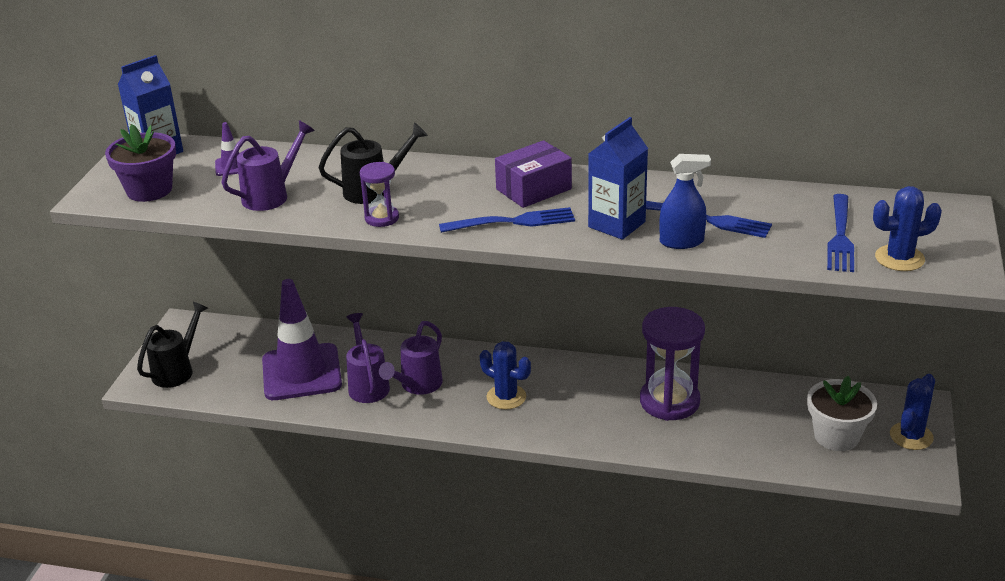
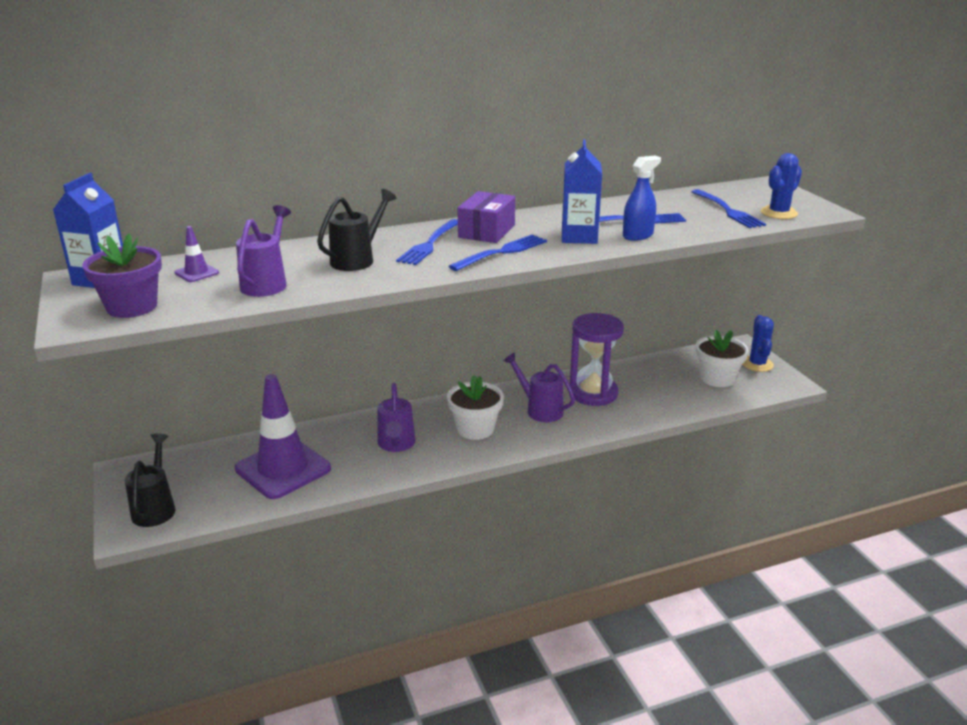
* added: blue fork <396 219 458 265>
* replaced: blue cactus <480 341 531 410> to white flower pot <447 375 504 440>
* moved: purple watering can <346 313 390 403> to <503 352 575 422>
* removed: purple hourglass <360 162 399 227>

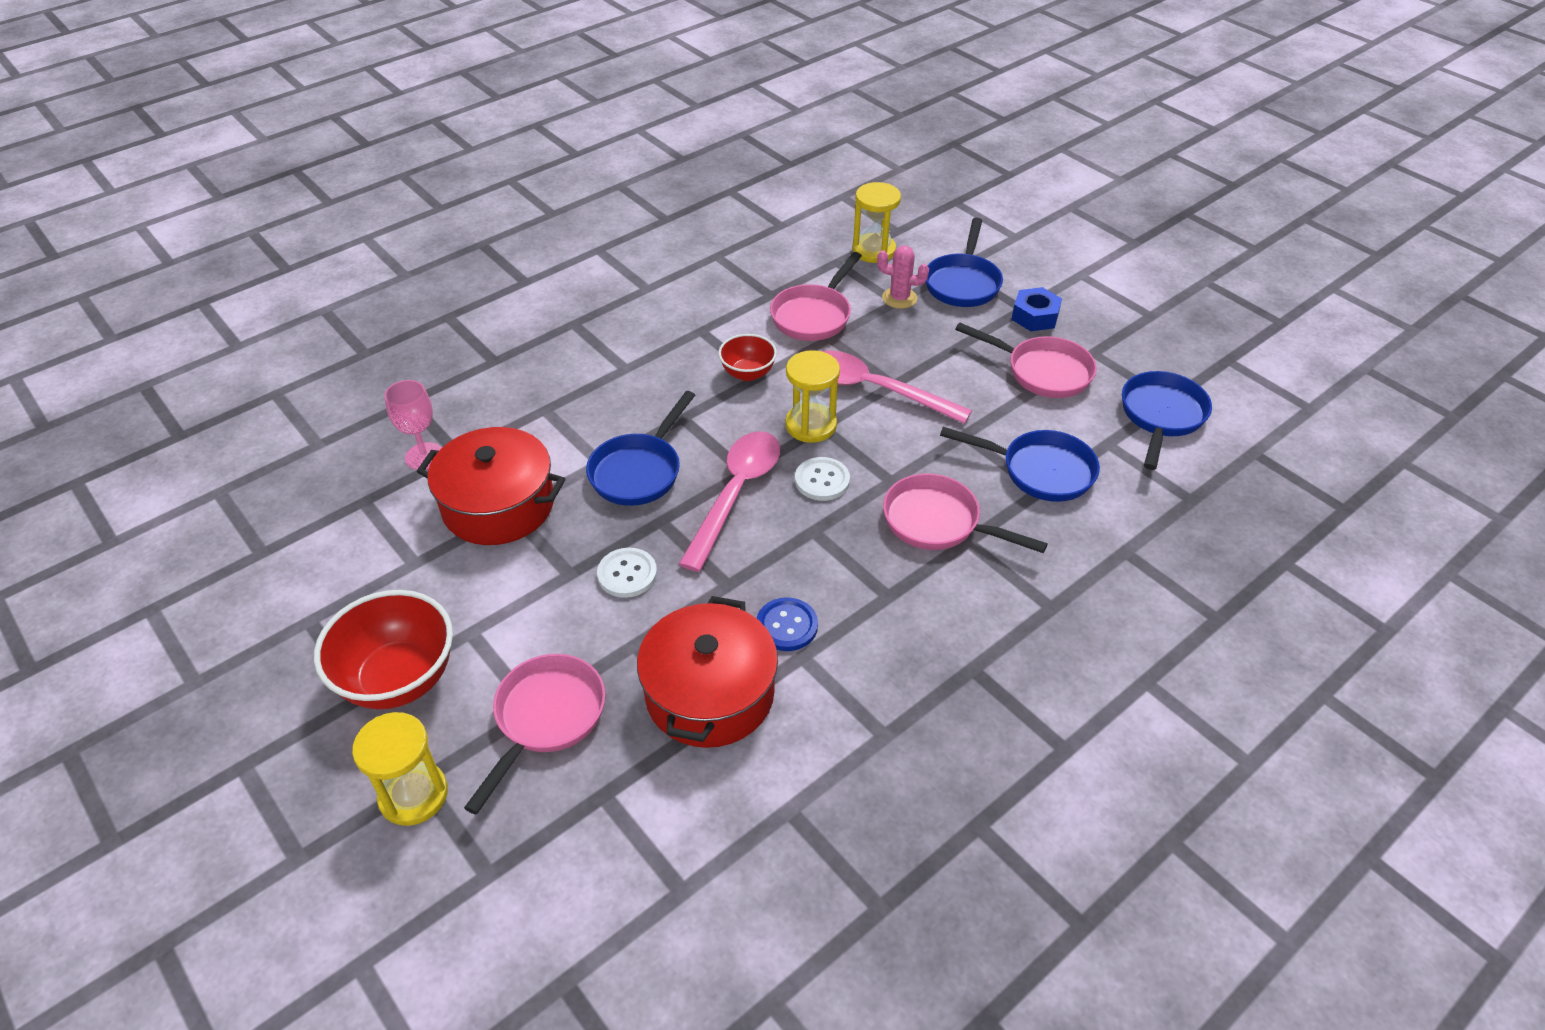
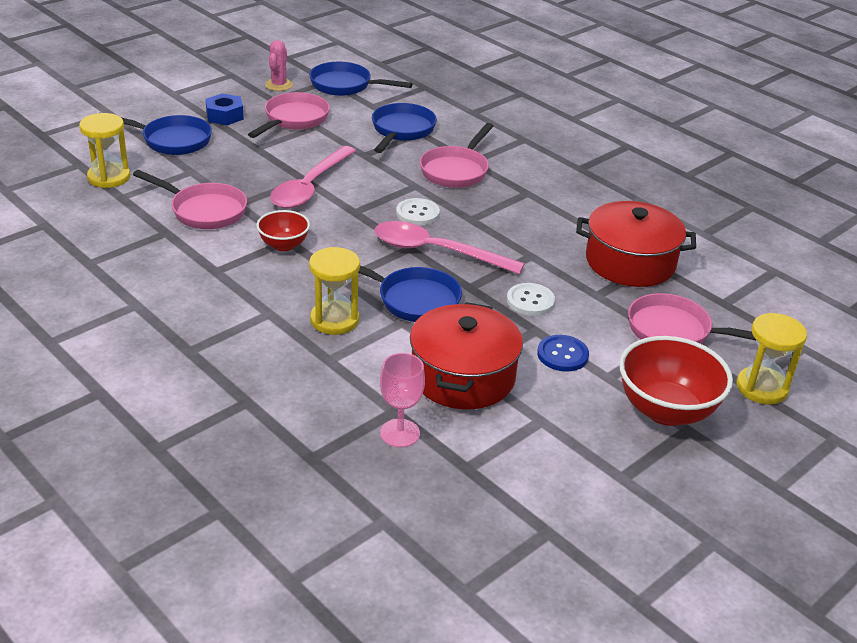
* moved: pink cactus <877 245 929 309> to <265 40 293 91>
* moved: yellow hourglass <785 350 840 443> to <309 247 360 335>
* moved: blue button <757 597 818 651> to <537 335 589 372>

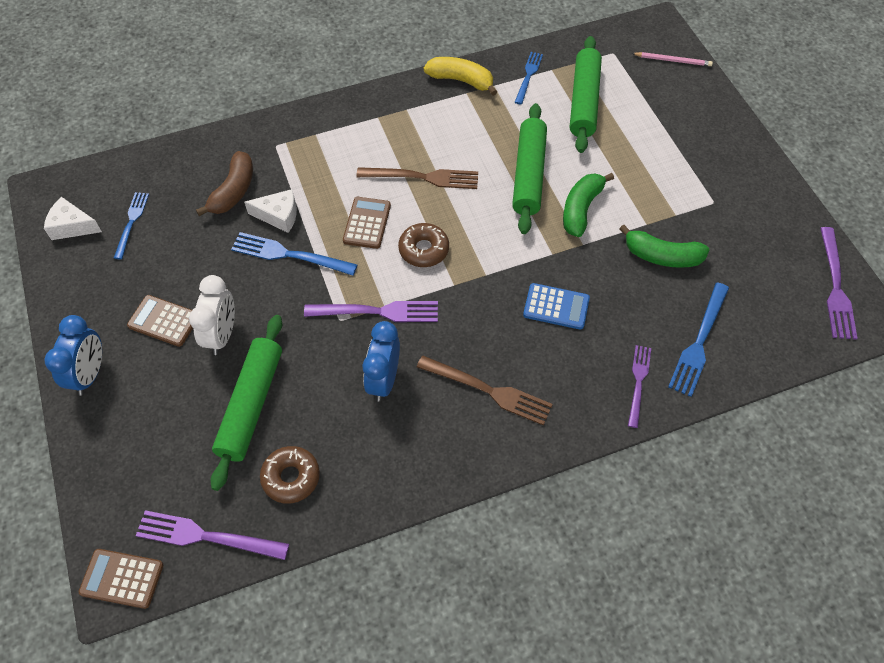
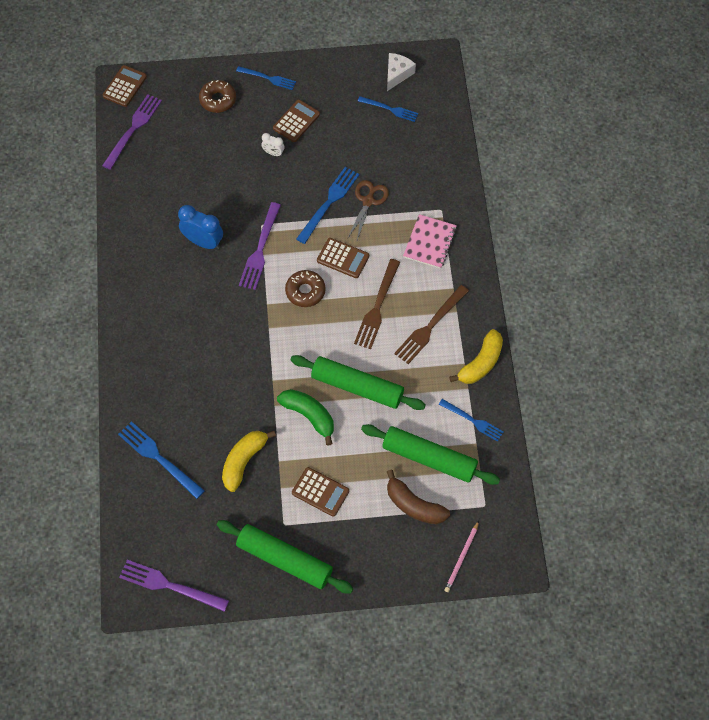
* moved: brown donut <260 446 320 504> to <199 80 236 113>
* moved: green rolling pin <210 315 282 491> to <217 520 353 593>
* recoloured: green banana <619 225 709 268> to yellow banana <222 431 276 492>
* replaced: blue clock <44 315 102 396> to blue fork <236 66 296 90>
* resized: white clock <189 275 235 355> = <262 133 285 157> x0.54
* added: brown calculator <292 467 349 517>
* replaced: white cheese <244 189 297 233> to brown scissors <348 180 389 240>
* moved: brown banana <196 151 253 216> to <387 470 450 524>
* moved: brown fork <417 356 553 426> to <394 285 469 364>
* added: pink notebook <403 214 457 269>
* removed: blue calculator <523 283 590 330>
* removed: purple fork <628 345 651 428>

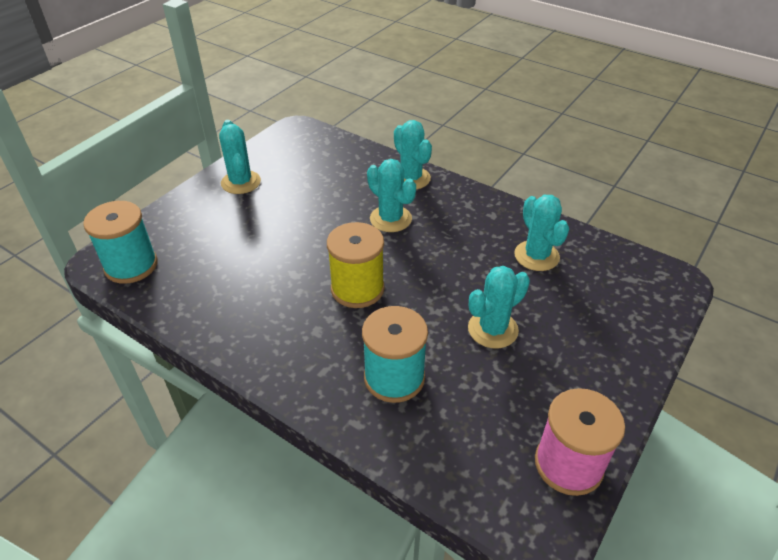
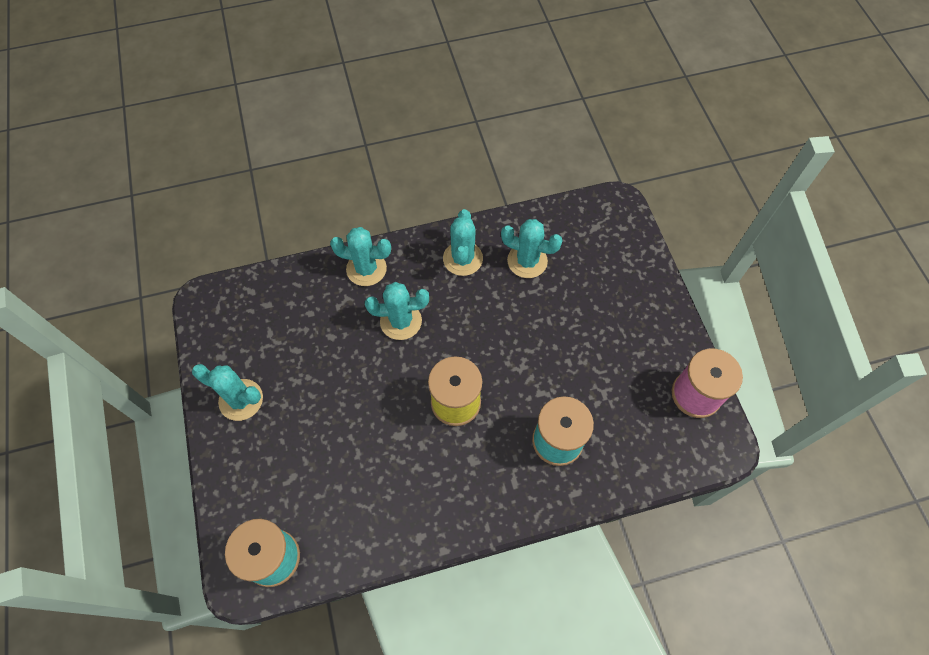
* moved: turquoise cactus <468 266 530 348> to <443 209 483 276>

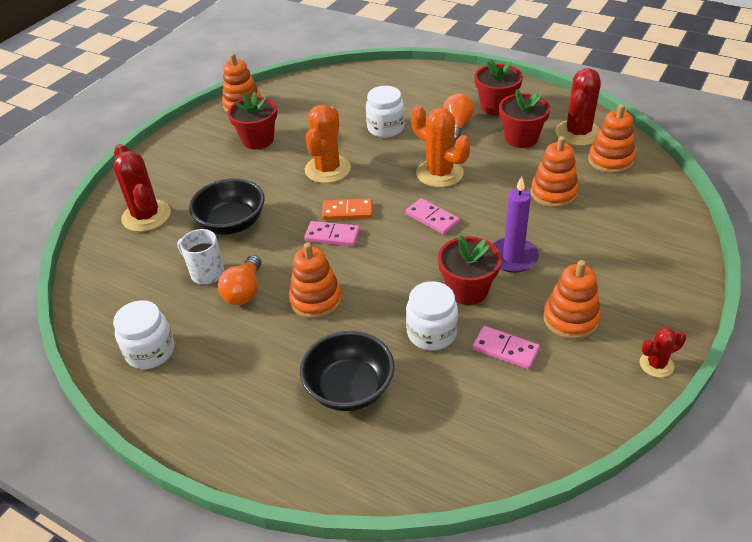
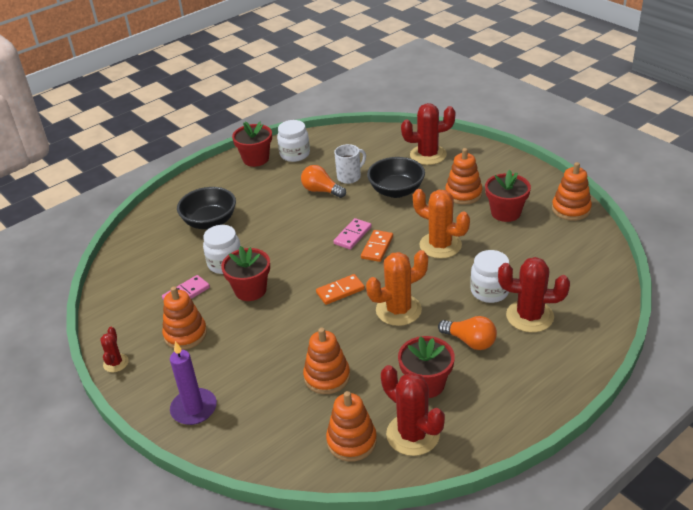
* moved: purple candle <493 176 539 273> to <170 341 217 425>
* moved: red flower pot <474 60 523 115> to <232 121 272 167>
* recoloured: pink domino <406 198 460 235> to orange domino <316 274 365 305>
* moved: orange stacking toy <289 243 342 319> to <445 148 483 205>
* added: red cactus <498 257 570 332>

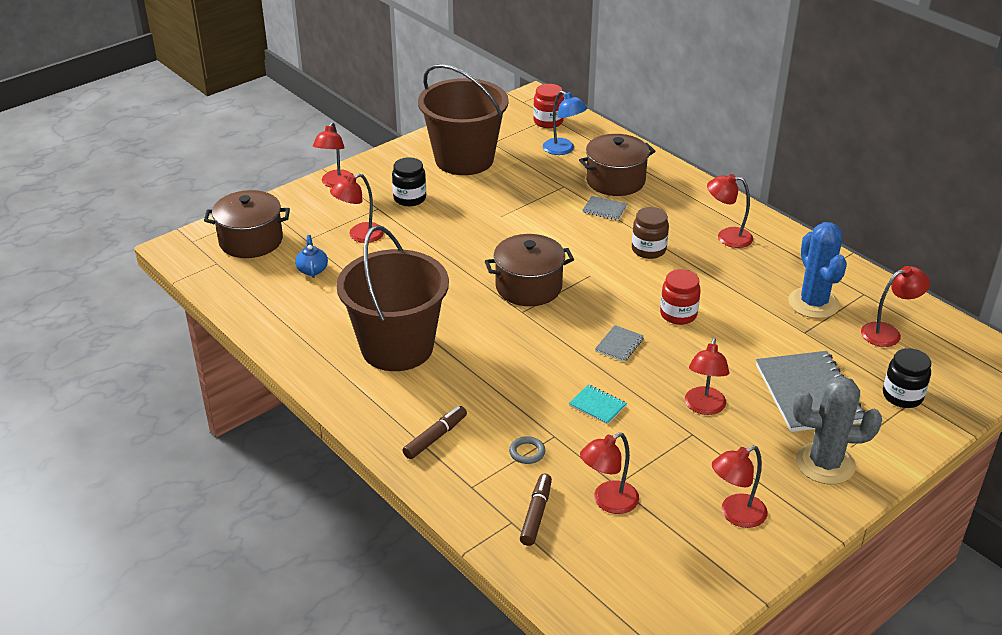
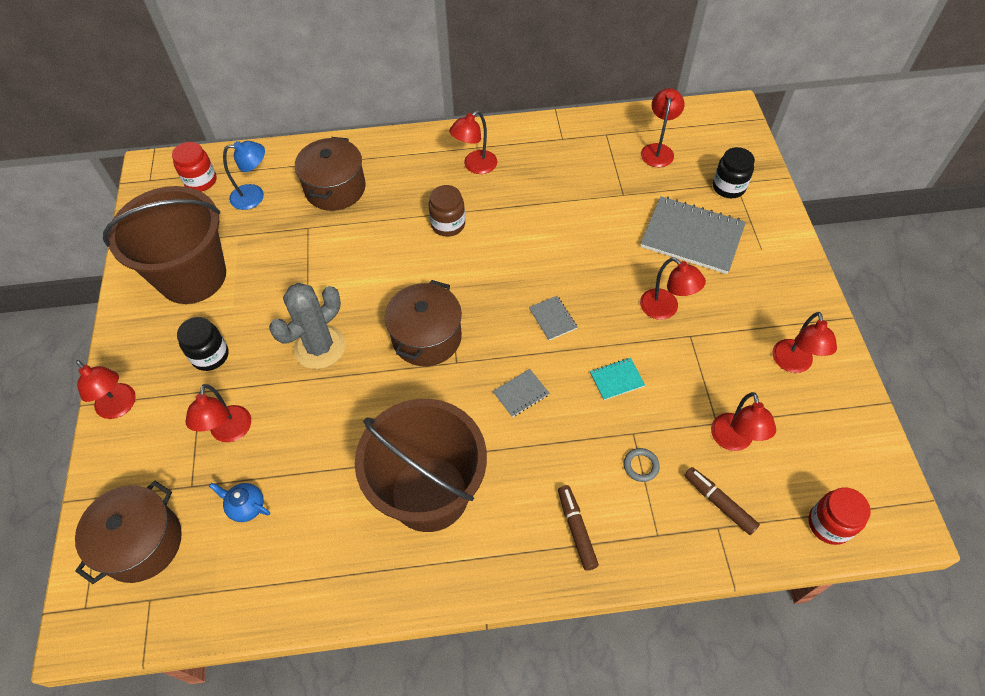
* moved: grey cactus <793 376 882 484> to <269 283 346 369>
* moved: grey notebook <582 196 627 220> to <493 369 549 417>
* moved: red jar <660 269 701 325> to <809 487 871 545>
* removed: blue cactus <788 222 847 319>

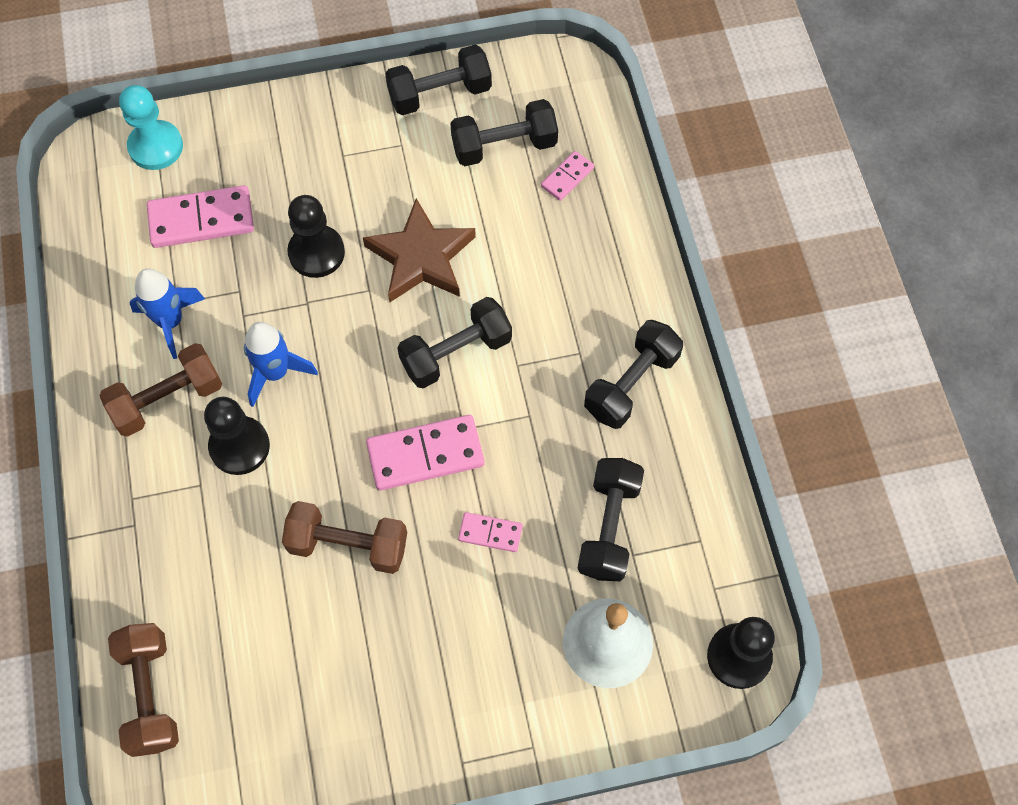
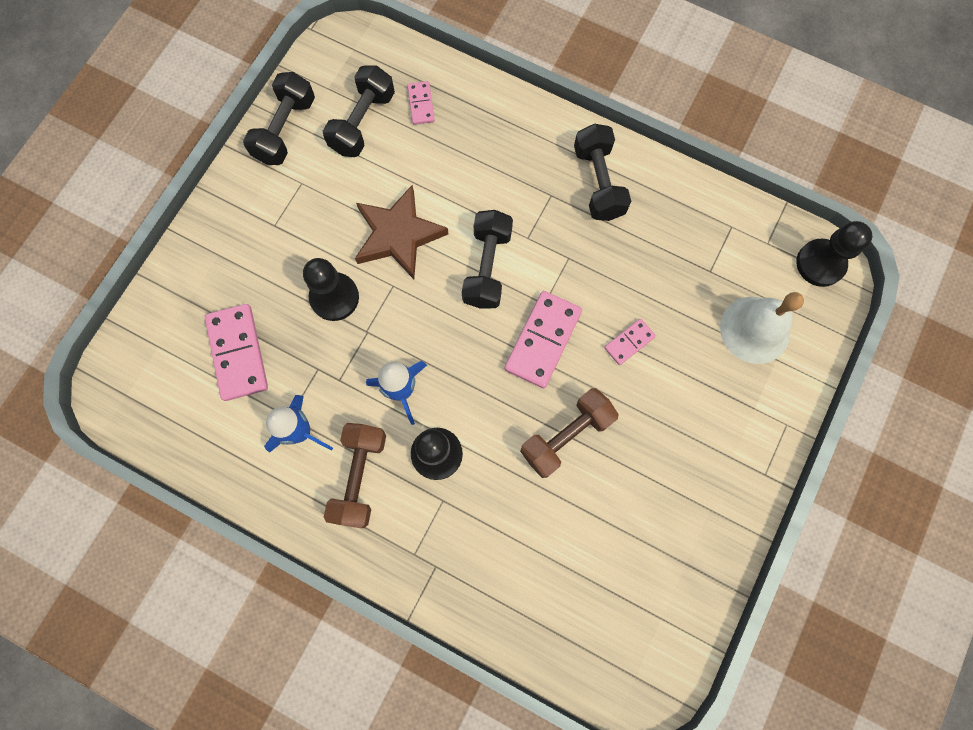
* turned: pink domino <147 185 254 248> = <205 304 268 401> 45 degrees counterclockwise
* removed: brown dumbbell <108 623 179 757>
* removed: turquoise pawn <119 85 183 170>
* removed: black dumbbell <577 458 644 581>

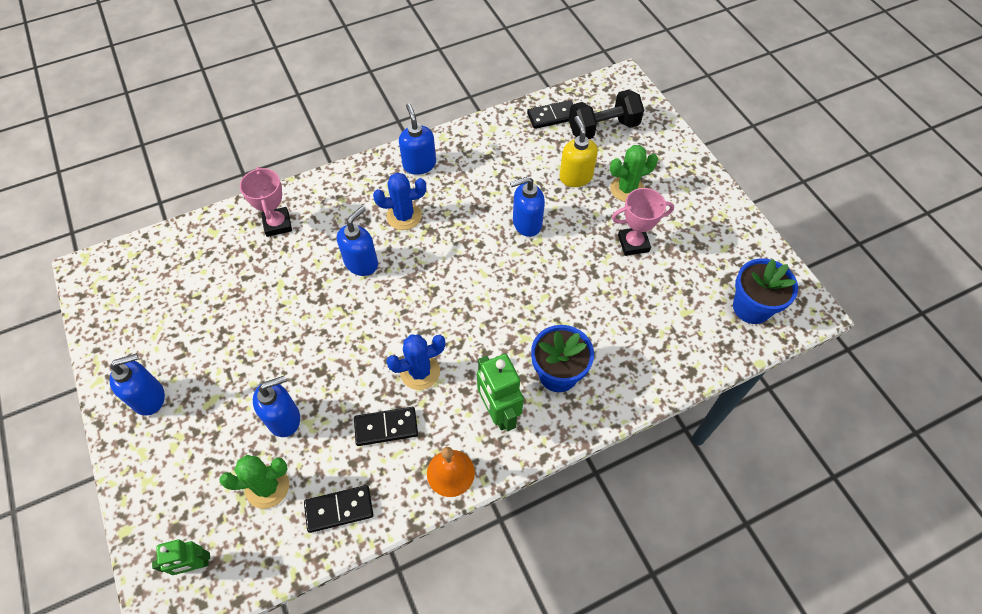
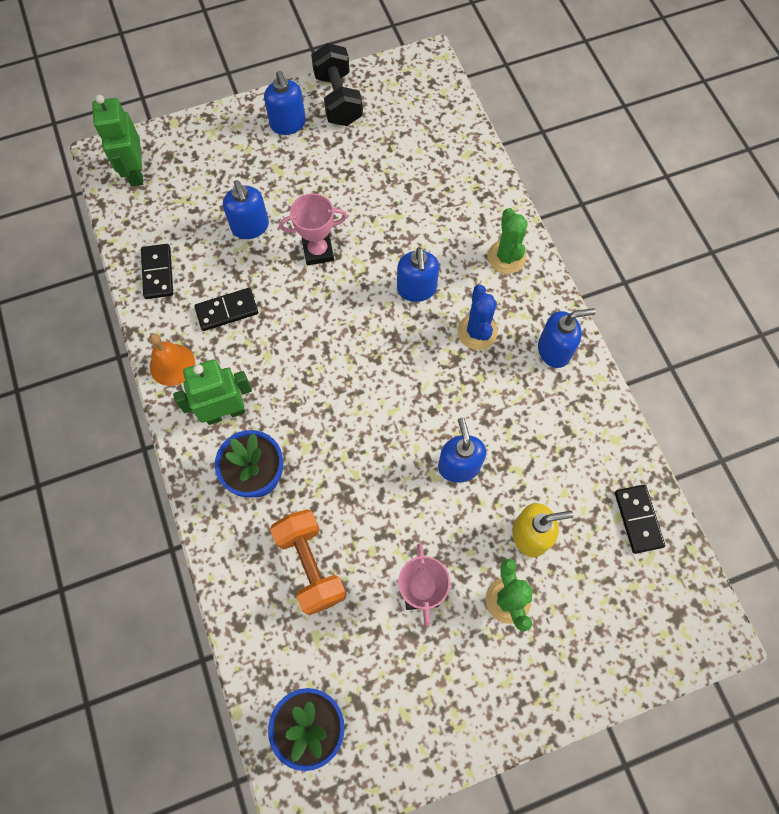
* resized: green robot <152 539 210 575> = <92 95 143 186> x1.60
* turned: black domino <354 407 418 446> = <194 288 258 331> 75 degrees clockwise
* added: orange dumbbell <270 509 346 616>
* moved: pink trophy <240 167 292 237> to <279 193 347 265>
* moved: black dumbbell <569 89 644 139> to <311 43 363 126>
* turned: blue soap dispenser <337 206 378 276> = <397 247 439 302> 45 degrees clockwise
* moved: green cactus <219 455 289 509> to <488 208 528 274>
* removed: blue cactus <386 334 445 390>

